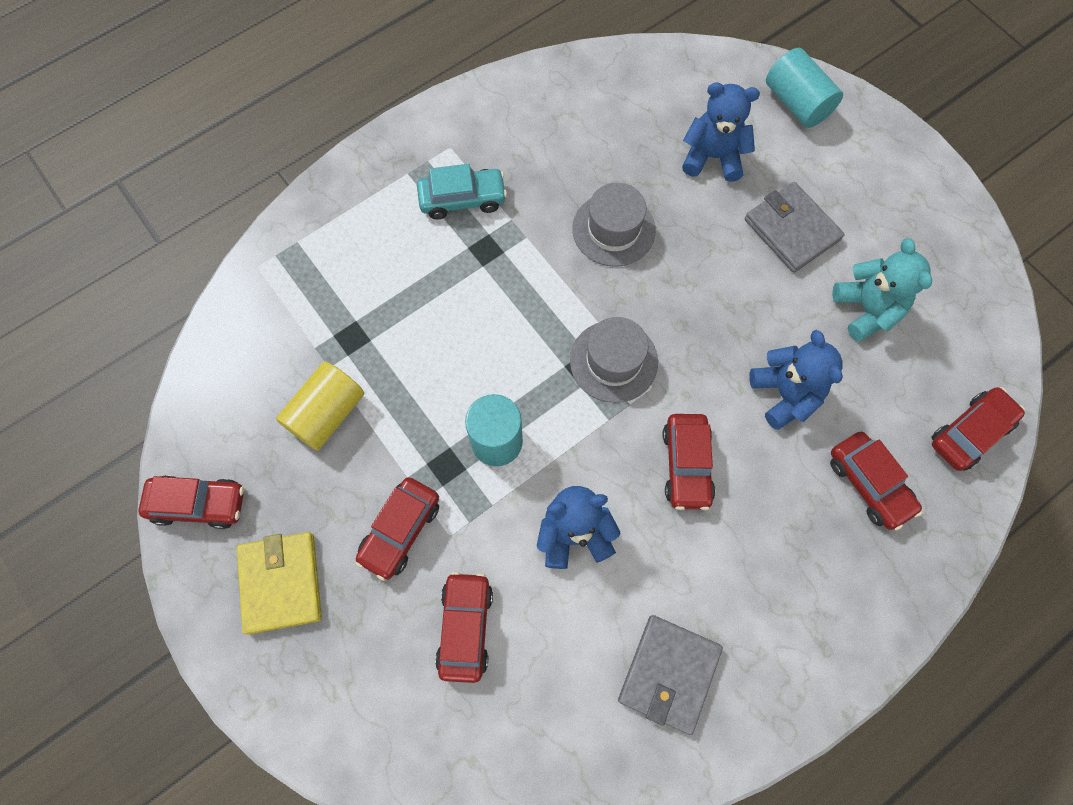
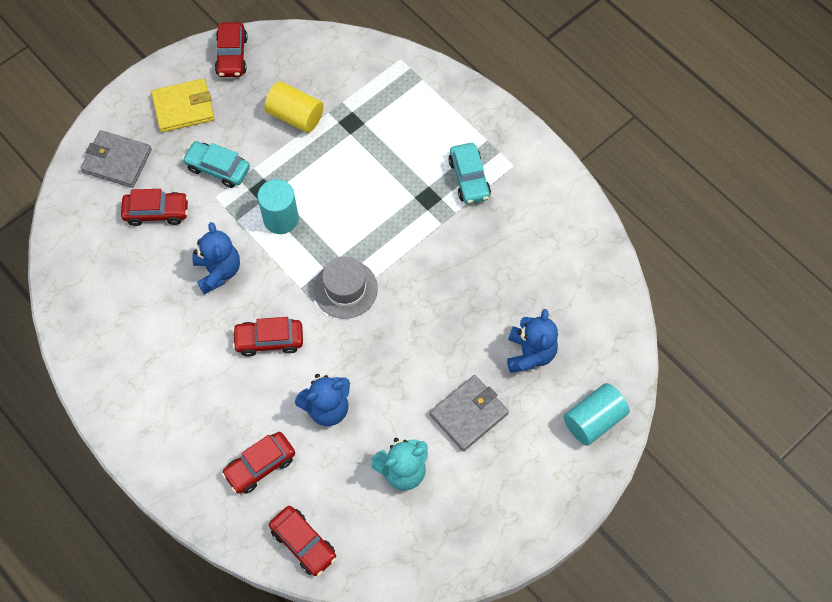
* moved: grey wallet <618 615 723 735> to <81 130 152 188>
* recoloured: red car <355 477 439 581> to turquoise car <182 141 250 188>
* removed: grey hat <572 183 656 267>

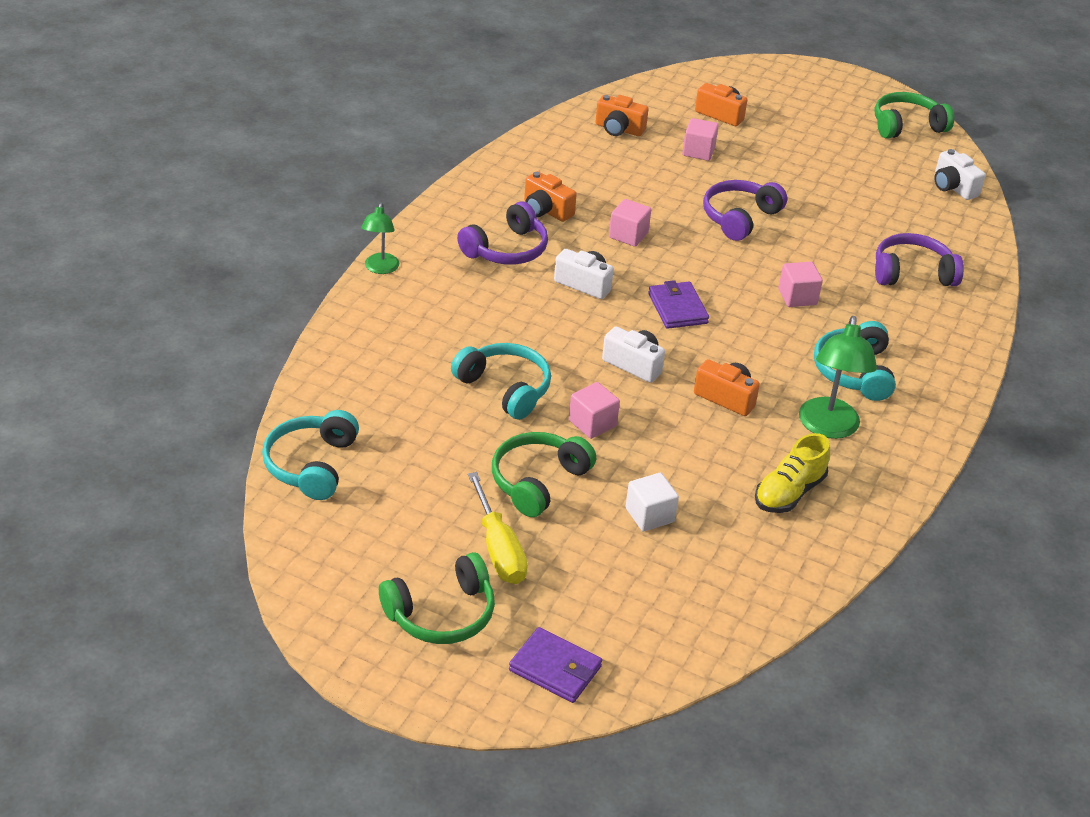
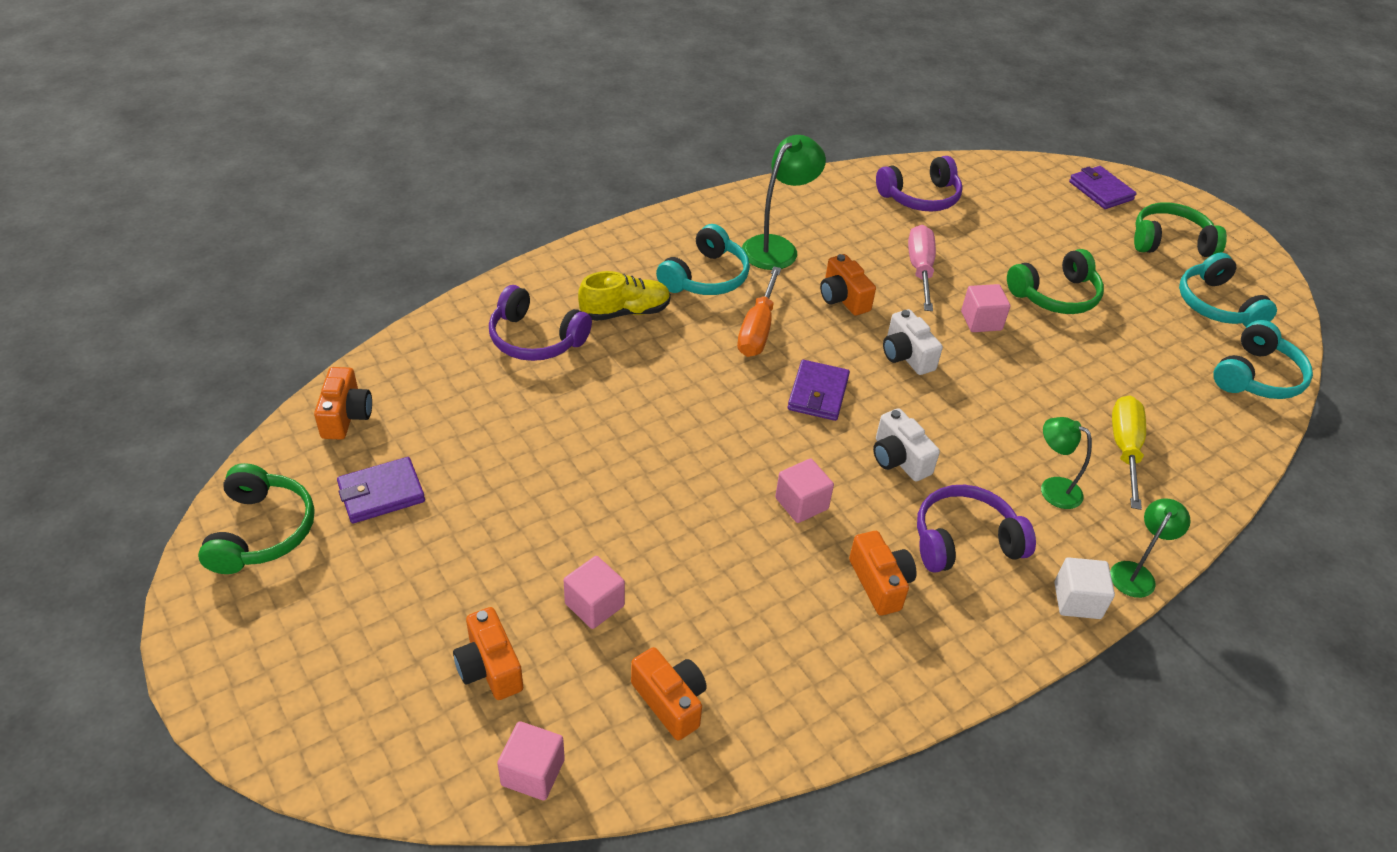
* turned: green headphones <874 92 954 139> = <198 463 315 574> 105 degrees counterclockwise
* recoloured: white camera <934 149 986 200> to orange camera <314 367 372 440>
* added: purple wallet <337 457 425 524>
* moved: pink cube <778 262 823 307> to <497 721 565 800>
* moved: yellow shoe <755 433 830 513> to <578 271 671 321>
* added: orange screwdriver <737 266 781 357>
* moved: purple headphones <703 180 787 241> to <876 156 963 212>
* added: pink screwdriver <908 225 936 311>
* added: green lamp <1041 417 1092 509>
* moved: white cube <626 473 679 532> to <1054 557 1115 619>
* moved: yellow screwdriver <468 472 528 584> to <1112 396 1146 510>
* moved: turquoise headphones <451 343 551 420> to <1179 253 1277 327>

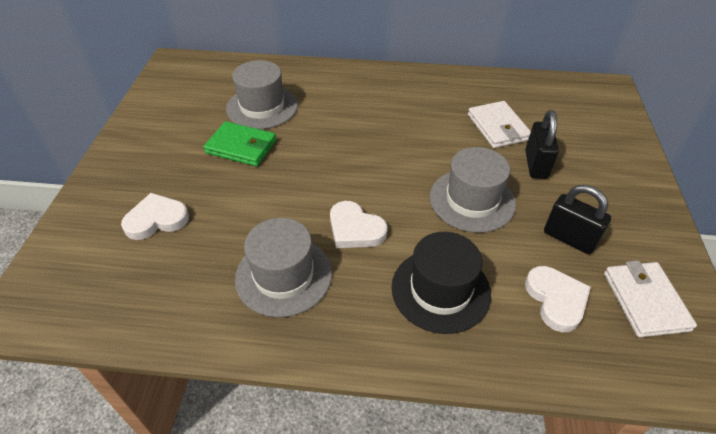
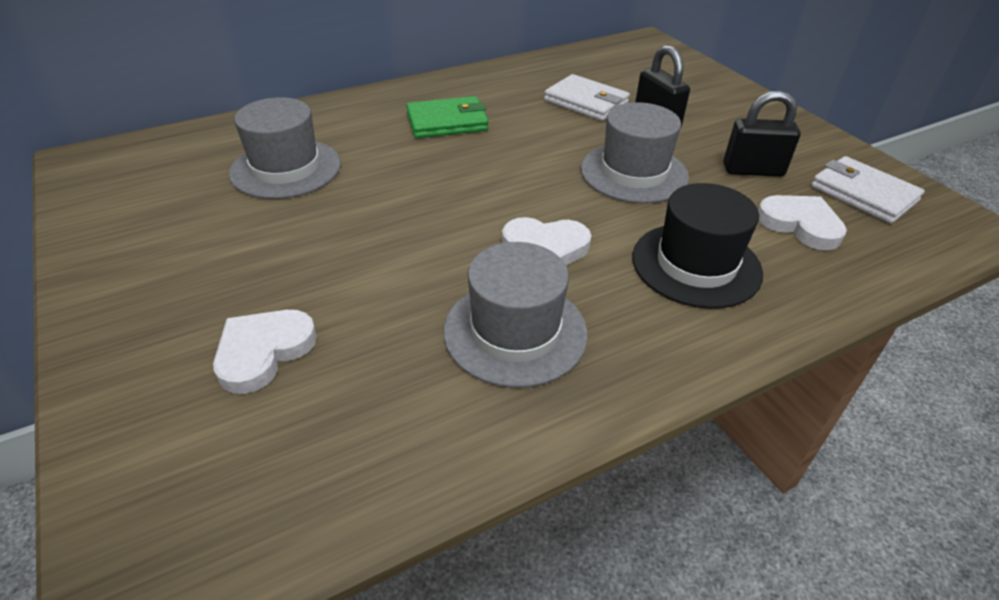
* moved: green wallet <204 121 276 166> to <406 96 489 138>

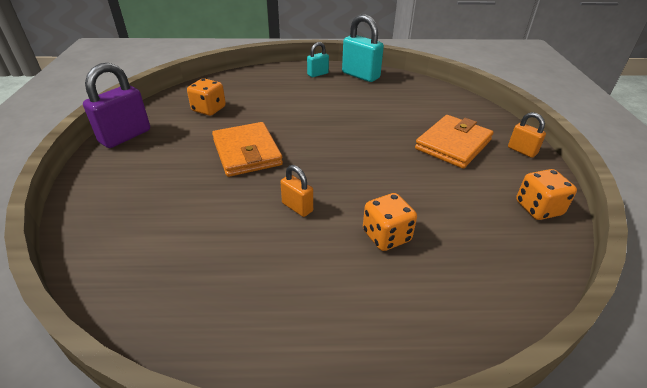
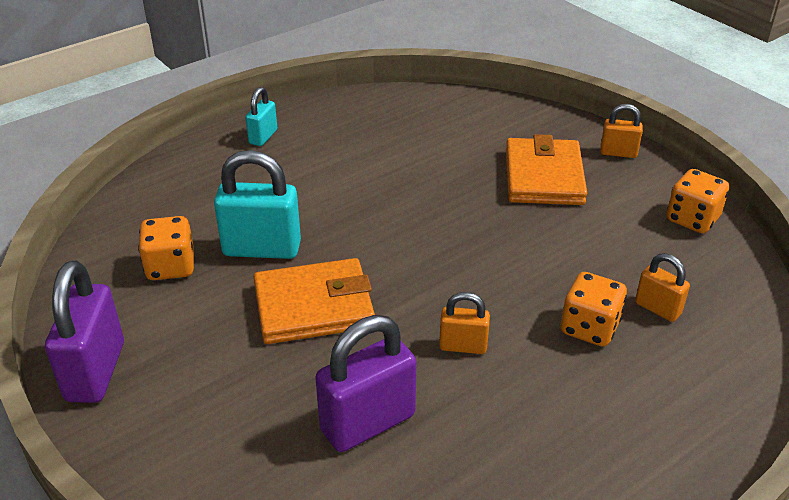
* moved: turquoise padlock <342 14 384 82> to <214 150 301 259>
* turned: orange wallet <212 122 283 177> = <254 258 375 344> 45 degrees counterclockwise
* added: purple padlock <315 315 417 452>
* added: orange padlock <635 253 690 322>

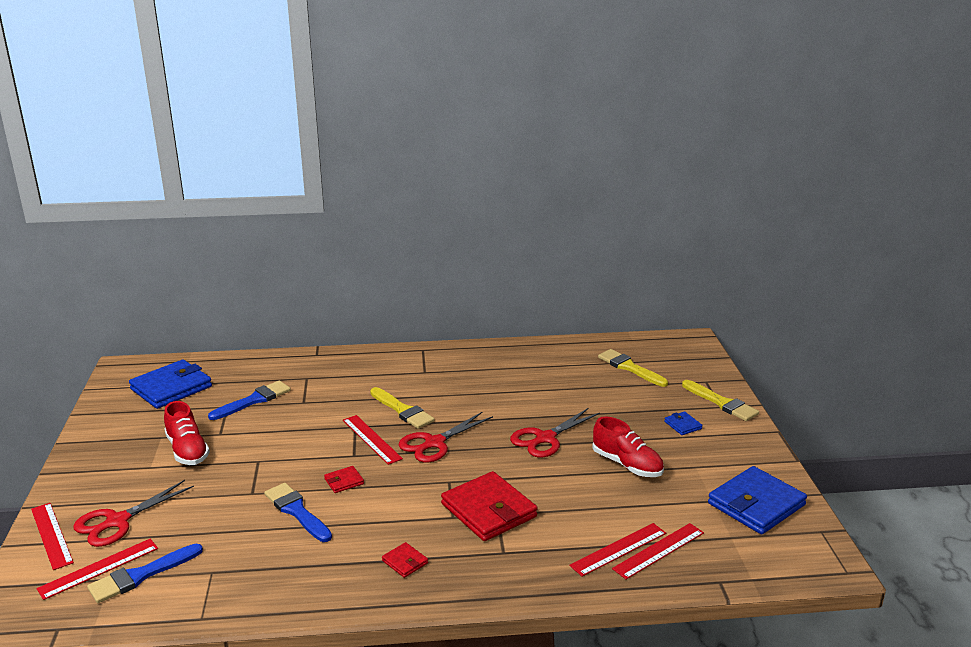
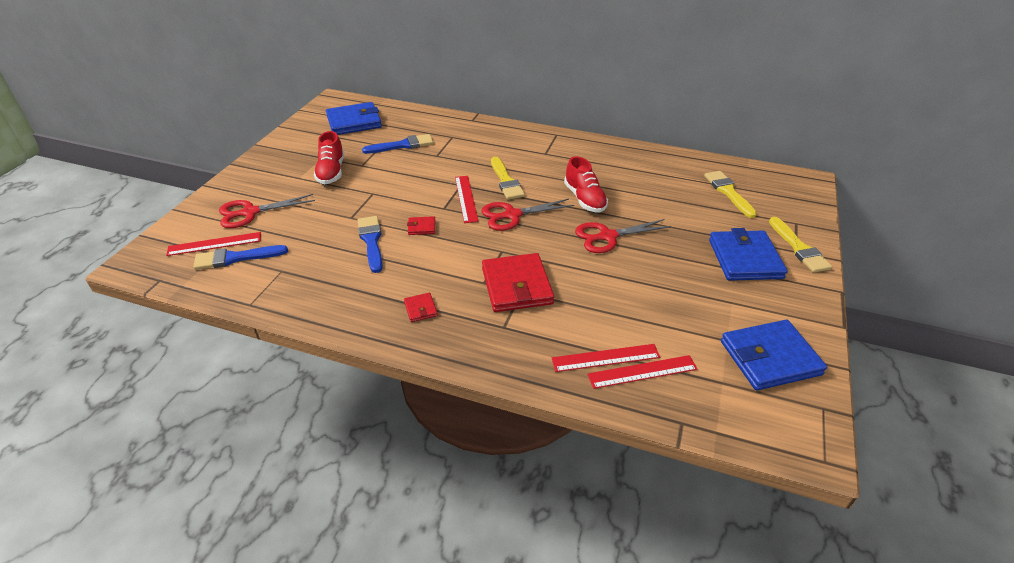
* moved: red shoe <592 416 664 477> to <564 156 608 213>
* resized: blue wallet <664 411 703 435> = <709 228 788 281> x2.26
* removed: red ruler <31 503 74 570>

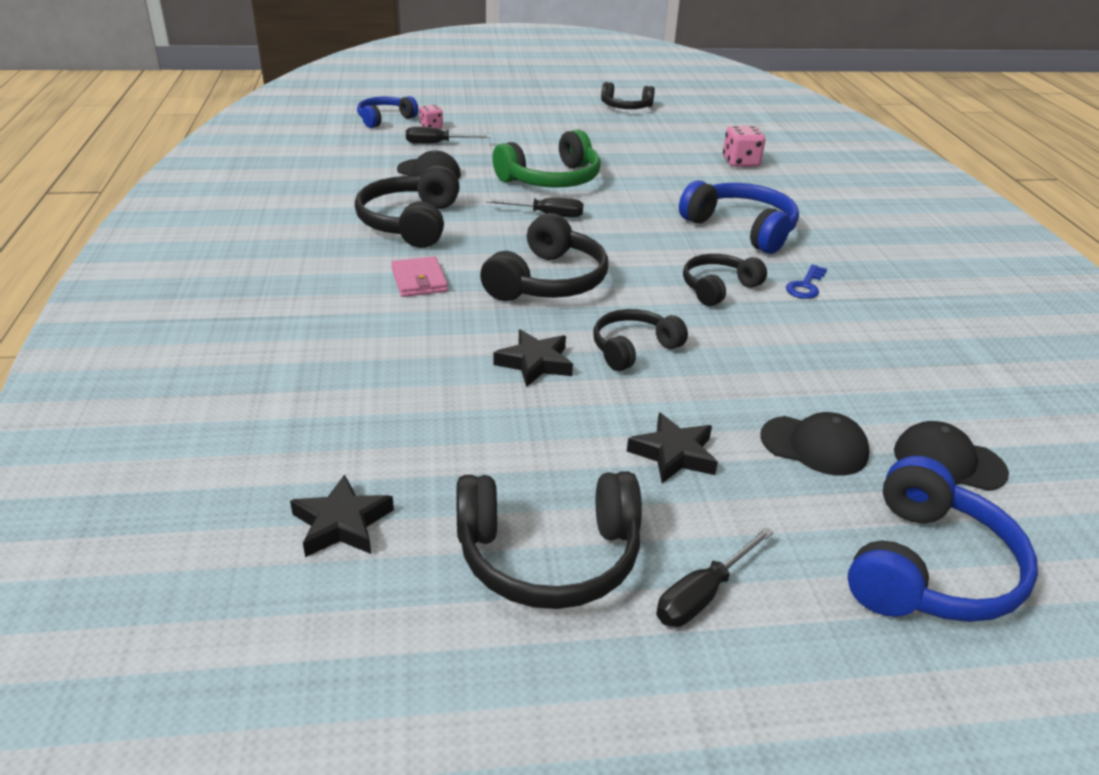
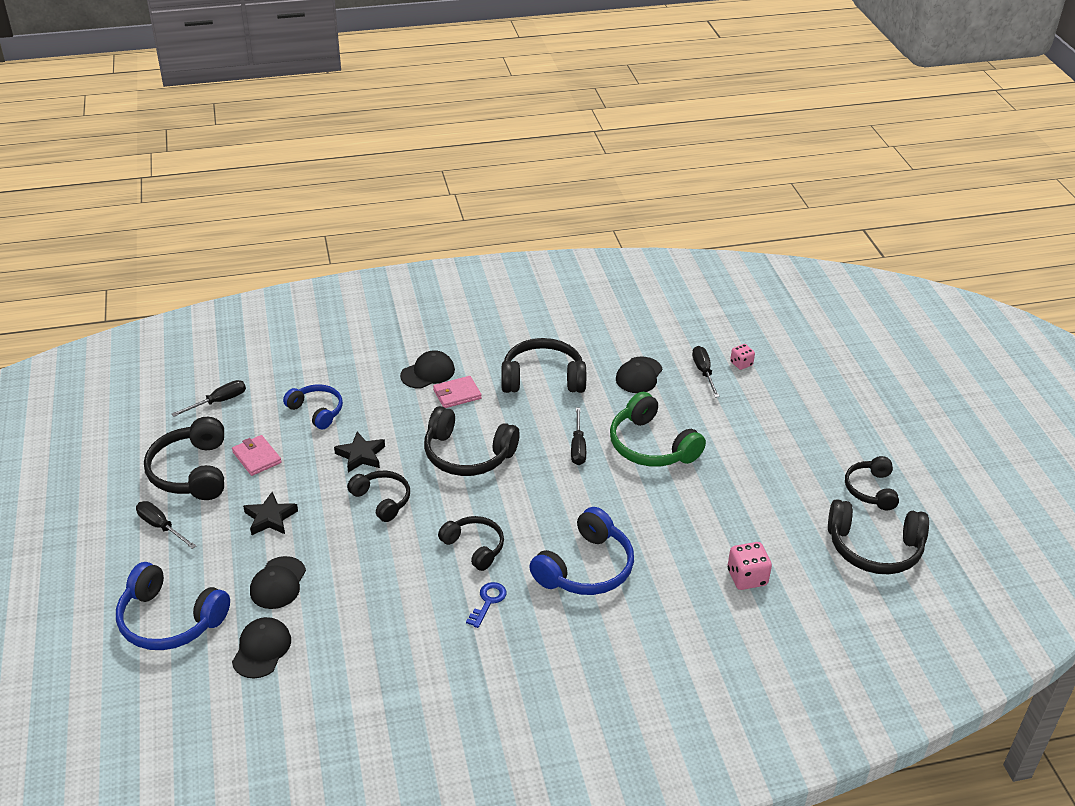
* replaced: black star <290 474 394 557> to black screwdriver <172 380 246 417>
* added: pink wallet <232 435 282 476>
* moved: blue headphones <357 96 419 128> to <283 384 343 429>
* added: black cap <400 350 455 389>
* turned: blue key <786 264 827 299> = <466 582 507 628> 90 degrees clockwise
* added: black headphones <828 499 929 574>

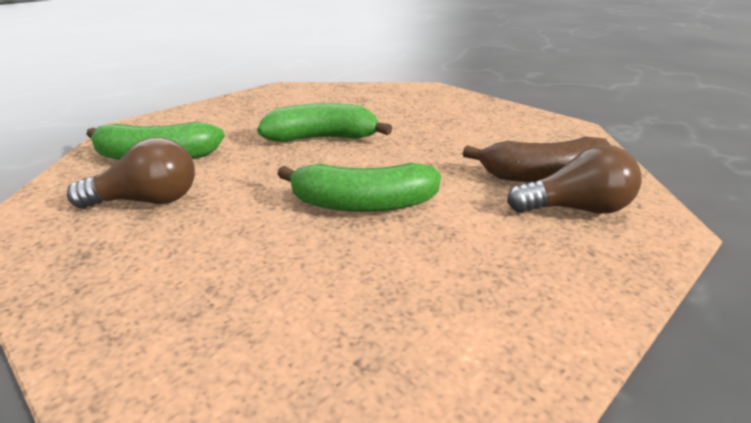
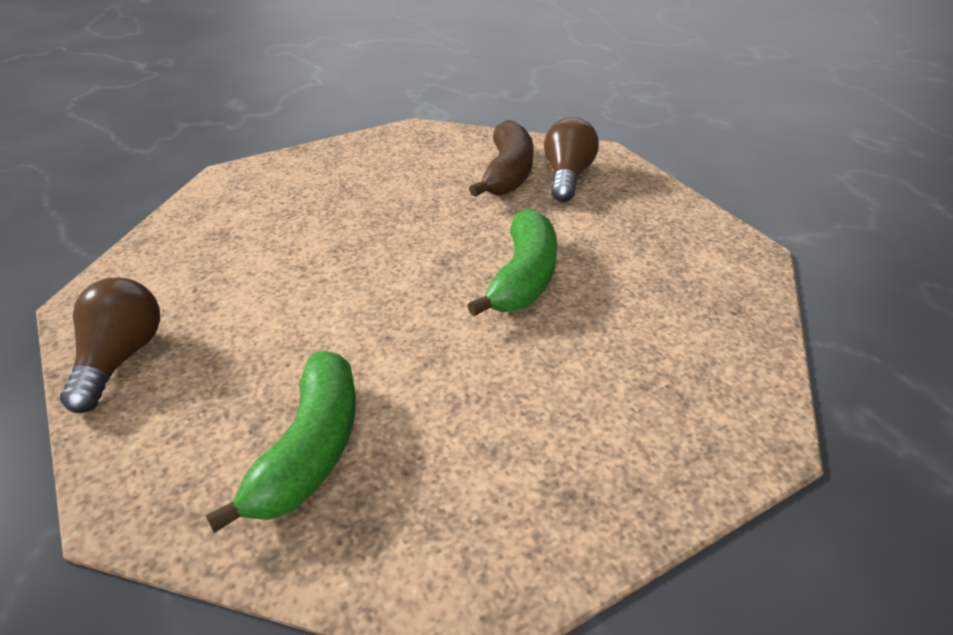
* moved: brown light bulb <67 137 195 208> to <60 277 160 413>
* removed: green banana <257 103 392 142>

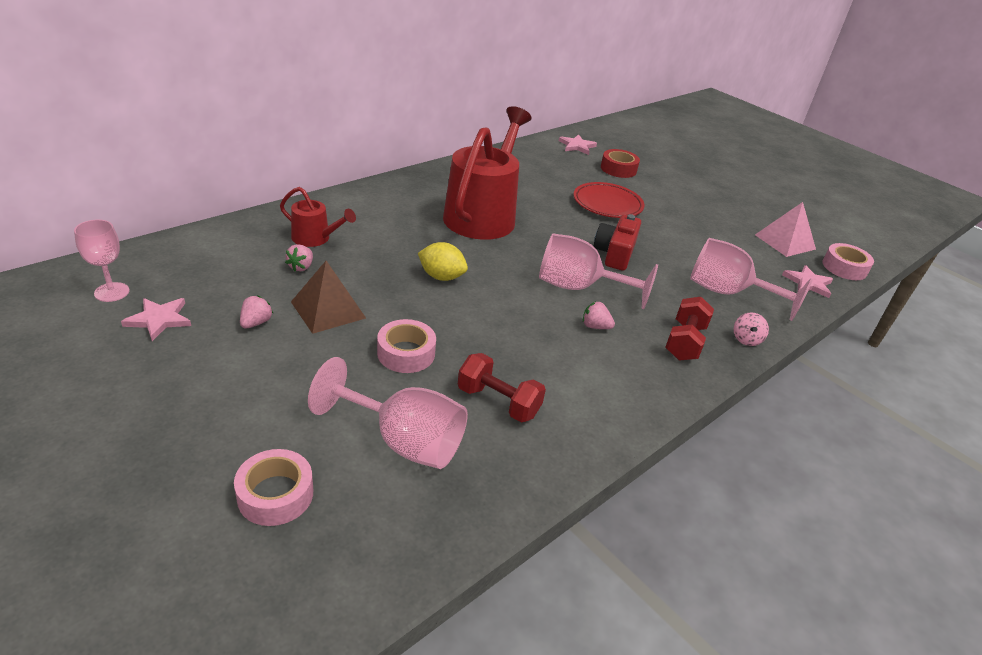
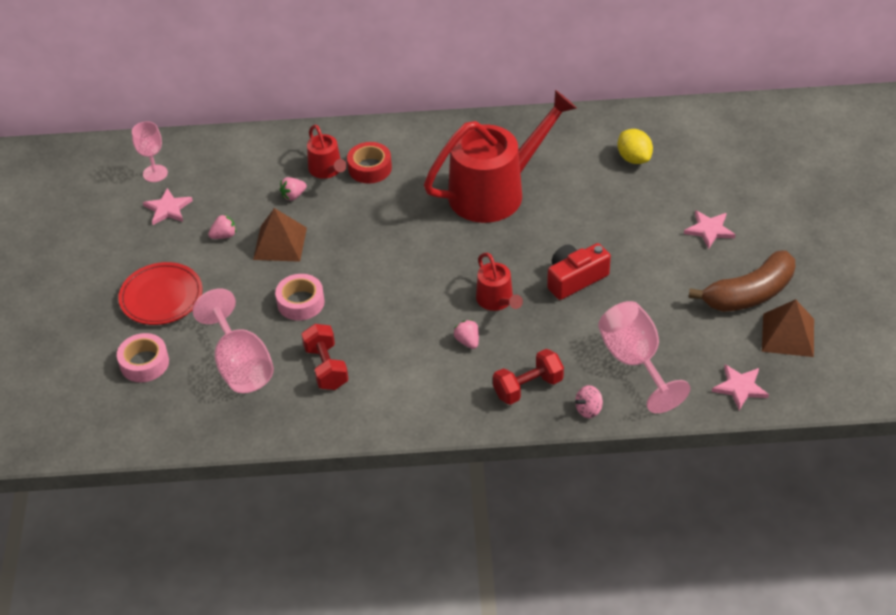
* moved: red plate <573 182 644 218> to <118 262 203 325>
* moved: red tape <601 149 640 178> to <347 142 392 184>
* replaced: pink goblet <539 233 658 309> to red watering can <476 253 523 311>
* moved: yellow lemon <418 242 468 281> to <617 129 653 164>
* moved: pink star <559 134 597 155> to <684 210 735 249>
* added: brown banana <689 250 795 312>
* recoloured: pink pyramid <755 202 816 257> to brown pyramid <762 299 814 357>
* removed: pink tape <822 243 874 280>

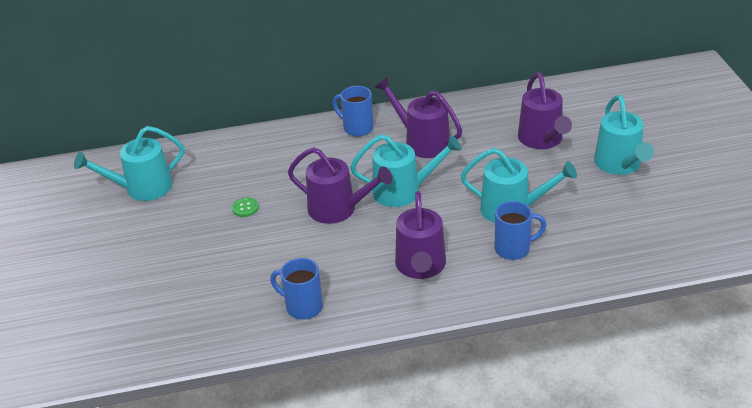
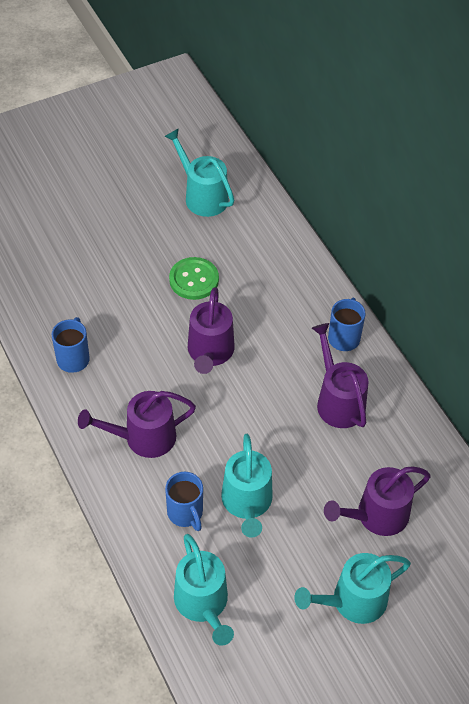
* resized: green button <232 197 259 217> = <169 257 219 300> x1.94
* moved: turquoise watering can <350 135 462 207> to <174 534 234 646>
* turned: purple watering can <375 77 462 158> = <312 323 368 428> 45 degrees counterclockwise

